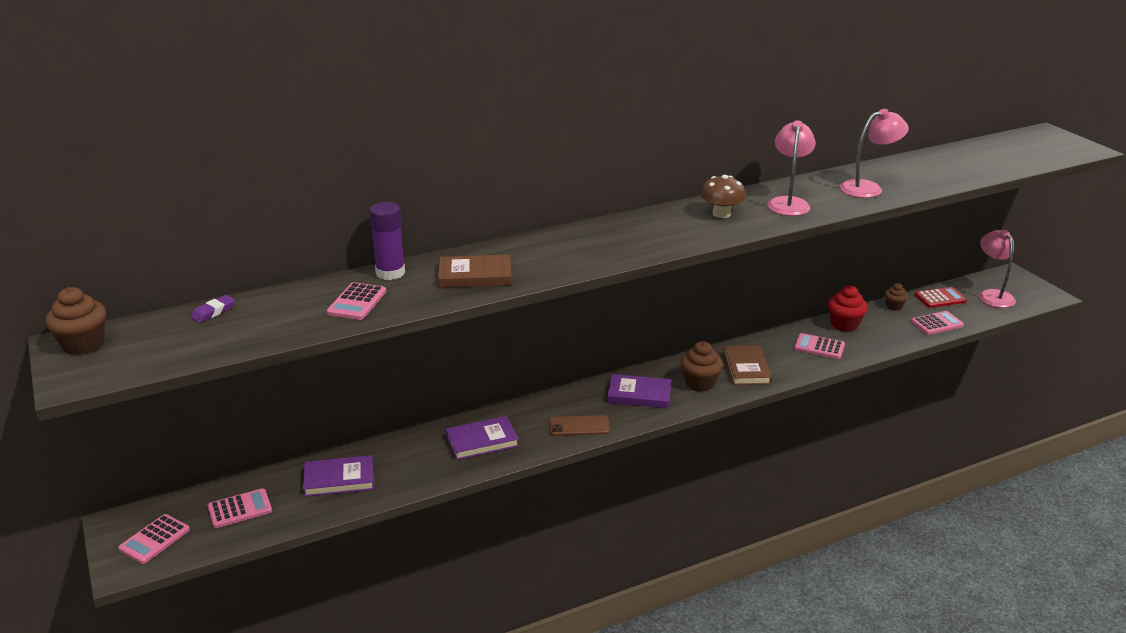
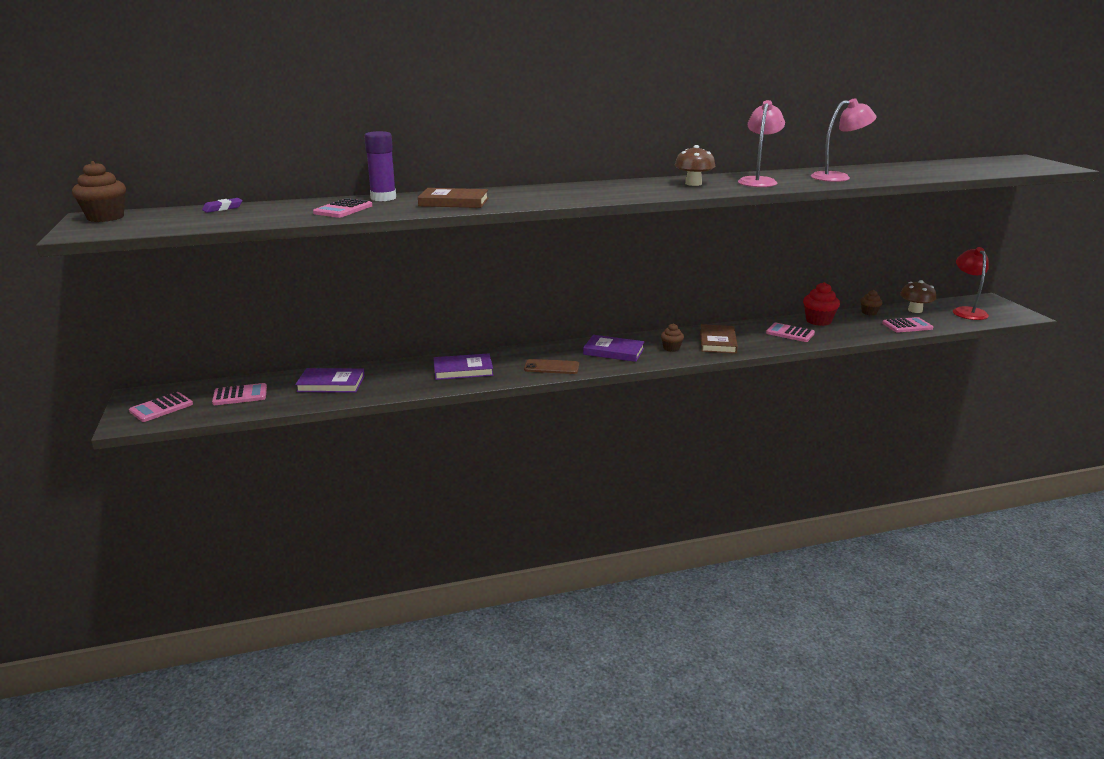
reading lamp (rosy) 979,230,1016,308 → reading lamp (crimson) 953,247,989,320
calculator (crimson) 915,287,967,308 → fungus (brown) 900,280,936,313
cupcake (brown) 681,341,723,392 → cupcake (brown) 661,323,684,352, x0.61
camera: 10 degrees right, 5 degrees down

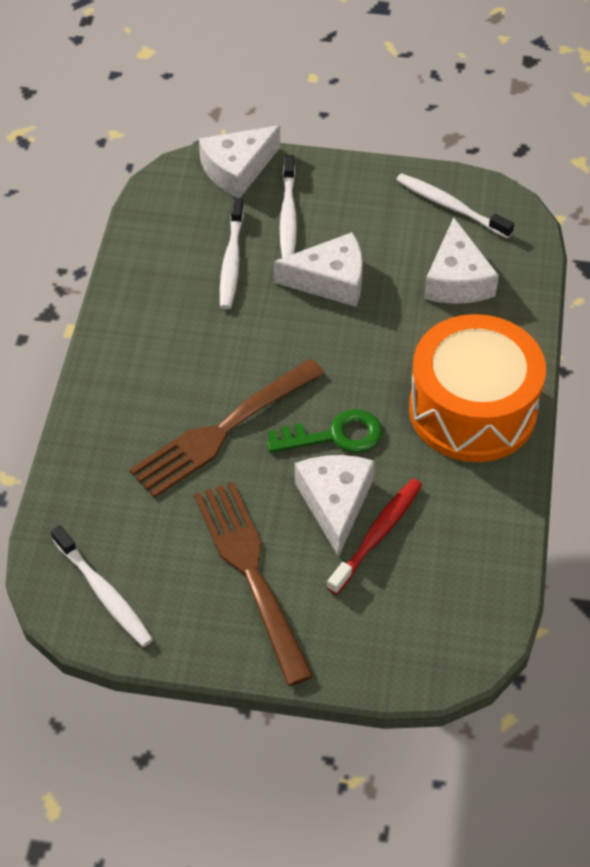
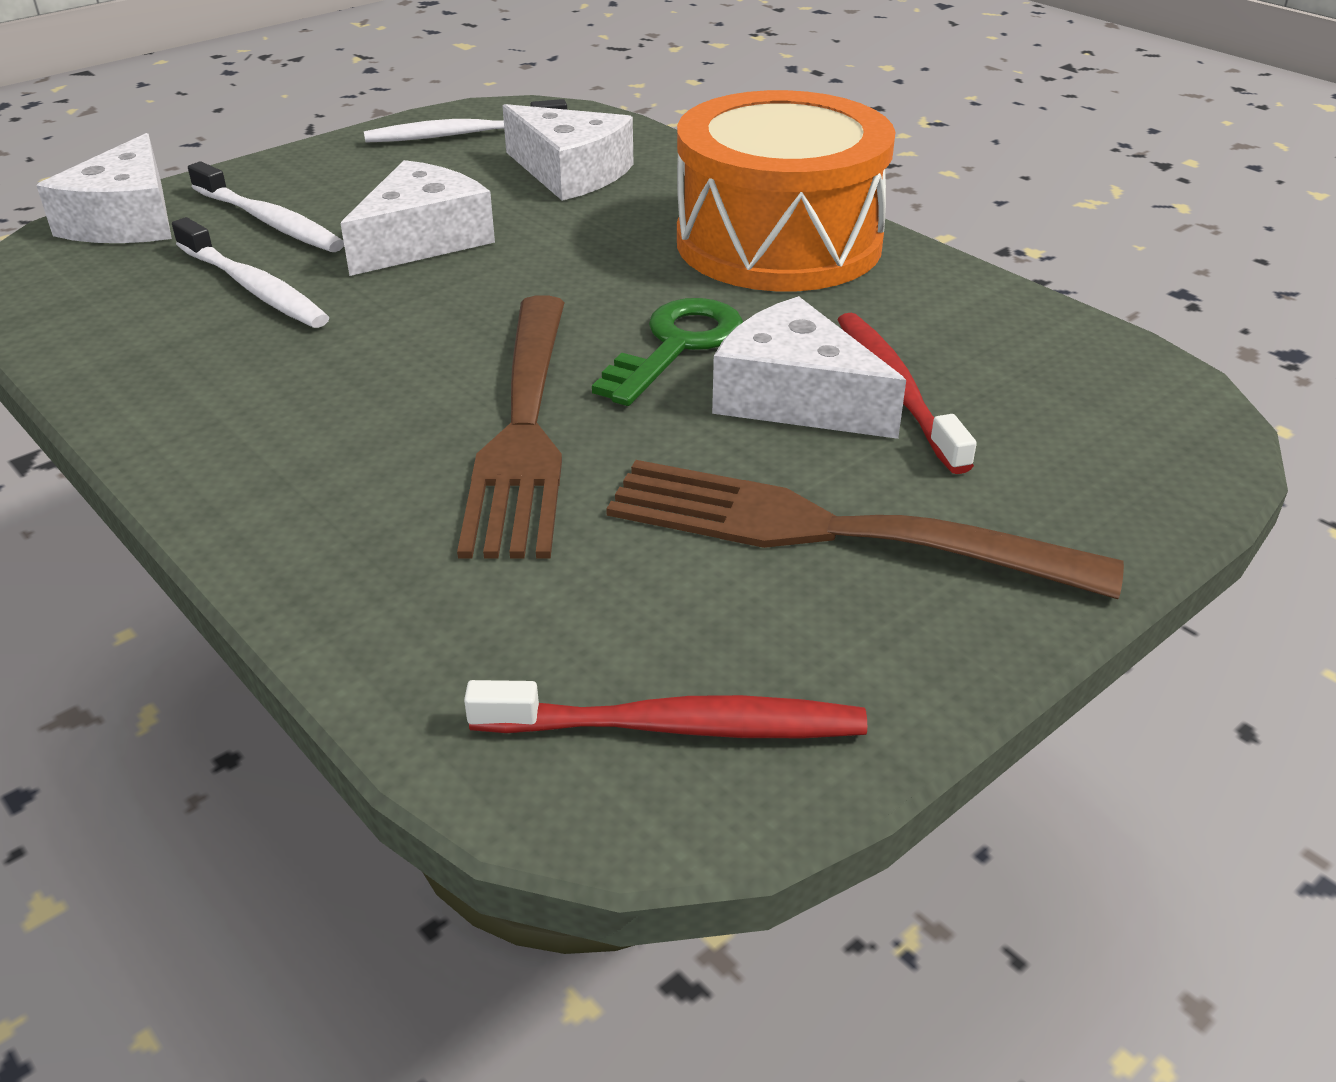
tooth brush (white) 51,525,153,647 → tooth brush (crimson) 464,680,867,738
camera: 50 degrees left, 15 degrees down

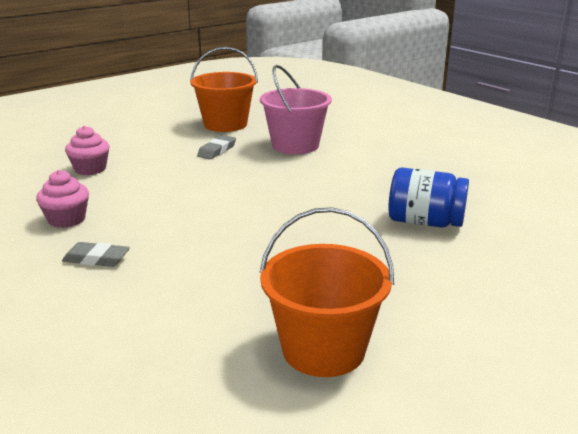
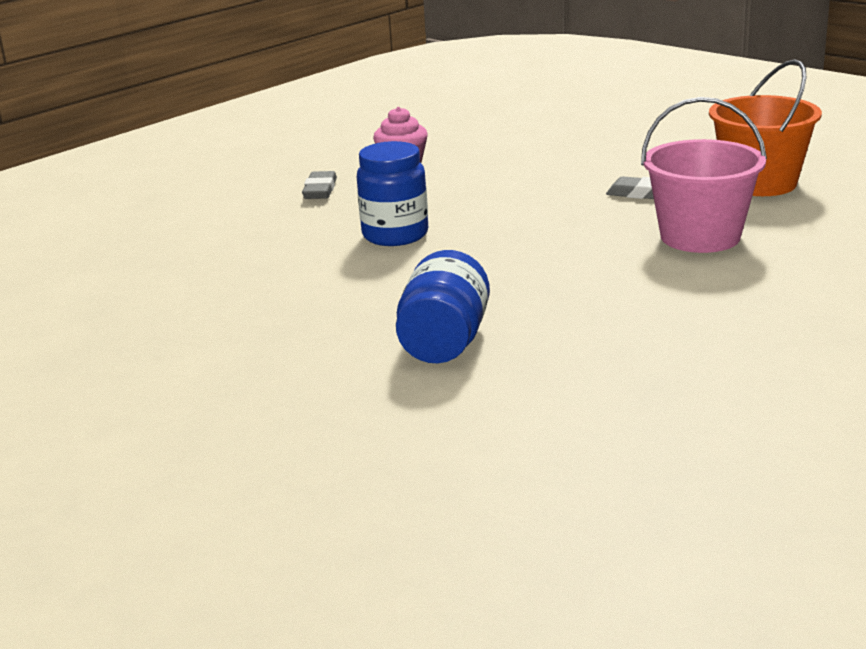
cupcake (rosy) 65,126,109,175 → -
pail (orange-coloured) 259,207,394,377 → -
- → jam jar (royal blue) 357,141,428,246
camera: 85 degrees right, 0 degrees up

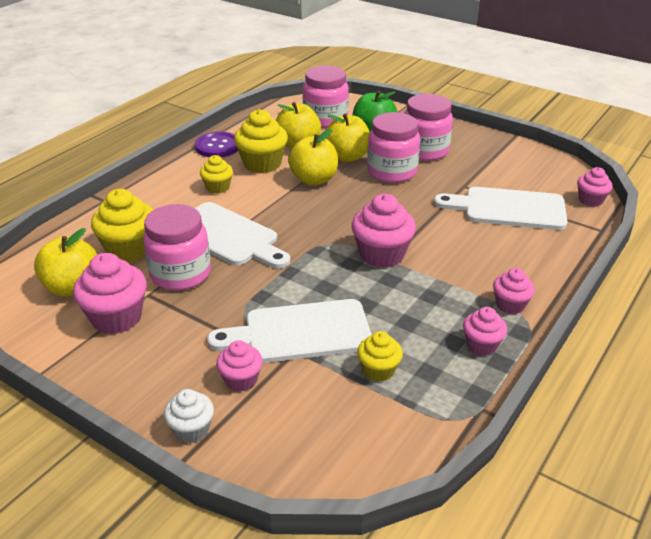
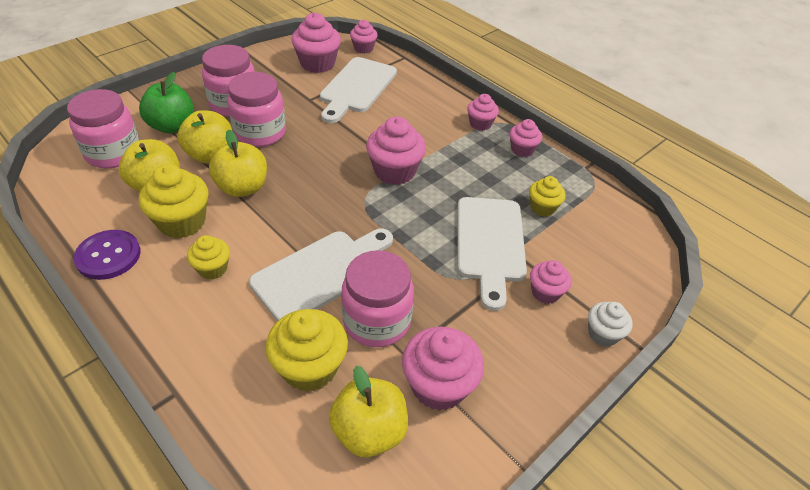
- → cupcake (rosy) 291,12,341,73
camera: 80 degrees left, 10 degrees up

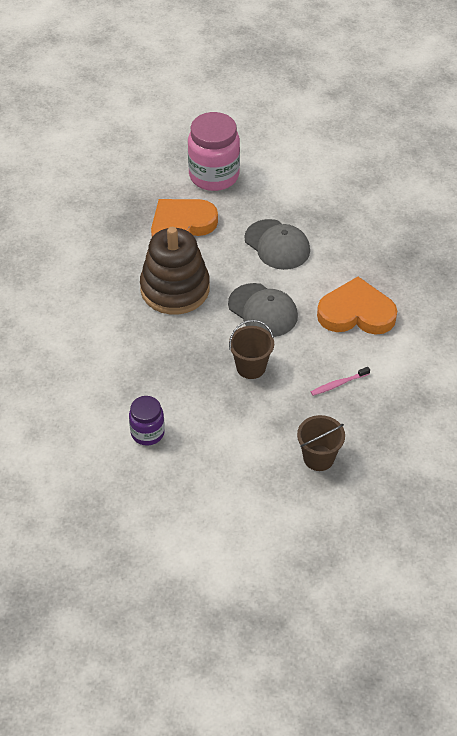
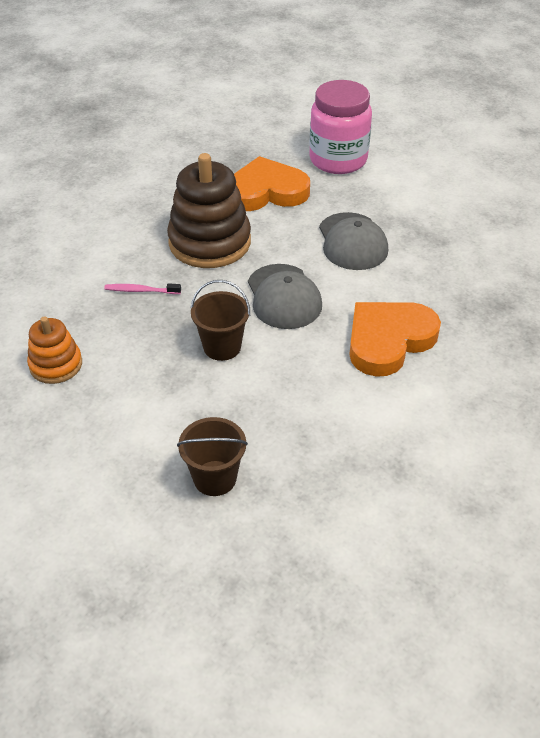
heart (orange-coloured) 317,277,397,335 → heart (orange-coloured) 349,302,441,377, 75 degrees counterclockwise
tooth brush (rosy) 311,367,370,396 → tooth brush (rosy) 104,283,181,294, relocated
jam jar (violet) 129,396,165,446 → stacking toy (orange-coloured) 27,316,82,384
camera: 30 degrees right, 5 degrees down

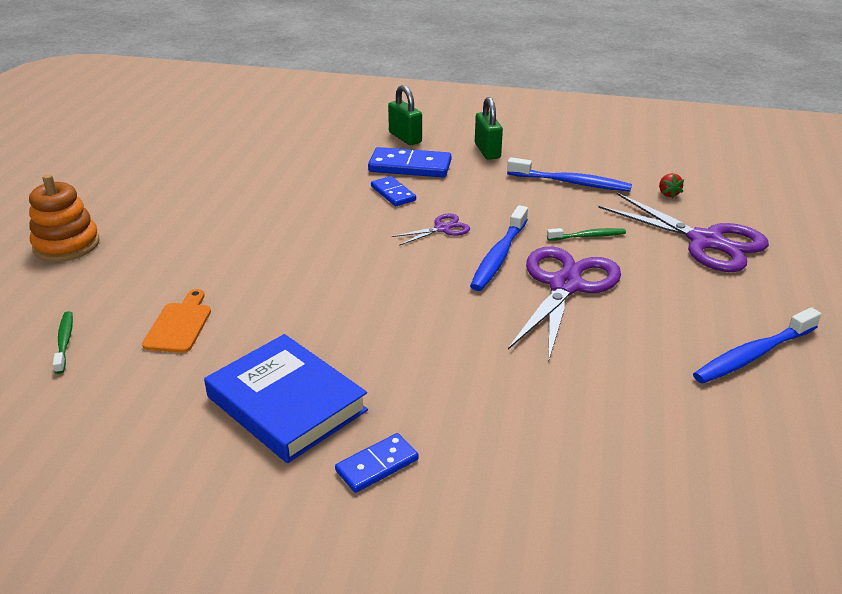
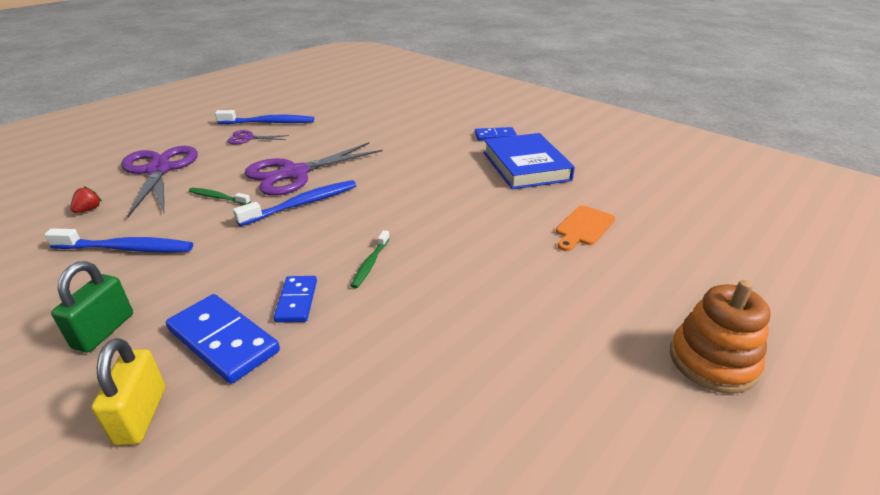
lock (leaf-green) 388,85,422,145 → lock (golden) 91,338,165,446
tooth brush (royal blue) 507,157,632,192 → tooth brush (royal blue) 44,228,193,252, 135 degrees clockwise
pair of scissors (violet) 392,214,470,246 → pair of scissors (violet) 227,130,289,144, relocated
tooth brush (leaf-green) 53,311,73,374 → tooth brush (leaf-green) 351,230,390,288, relocated
camera: 150 degrees left, 0 degrees up

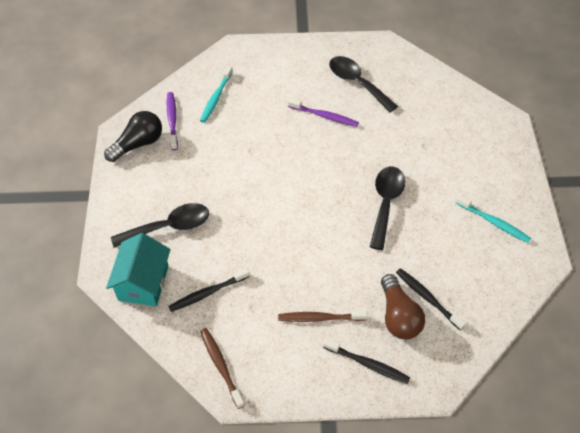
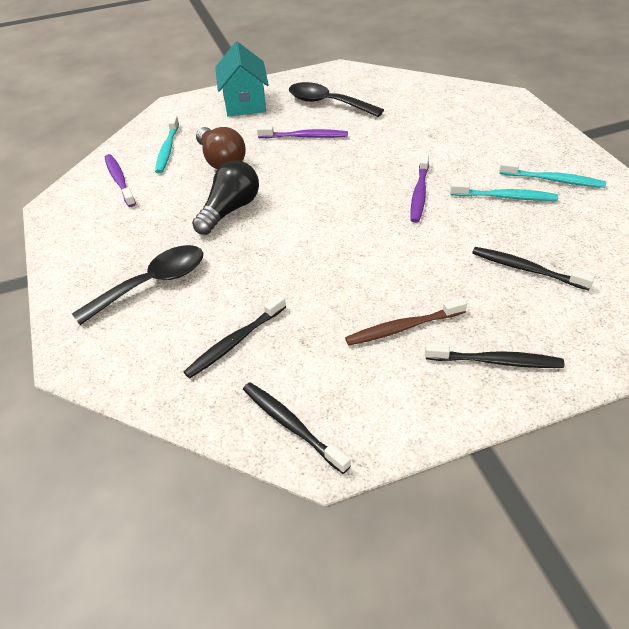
lightbulb (jet-black) 104,111,162,162 → lightbulb (jet-black) 192,160,259,235, relocated
teaspoon (jet-black) 370,167,406,250 → tooth brush (violet) 411,153,429,223
cottage (turquoise) 106,233,170,306 → cottage (turquoise) 215,42,269,116, relocated
lightbulb (brown) 381,274,425,339 → lightbulb (brown) 196,127,246,169, relocated
tooth brush (brown) 200,328,245,409 → tooth brush (jet-black) 243,382,351,474
- → tooth brush (turquoise) 450,182,558,201
camera: 15 degrees left, 10 degrees down

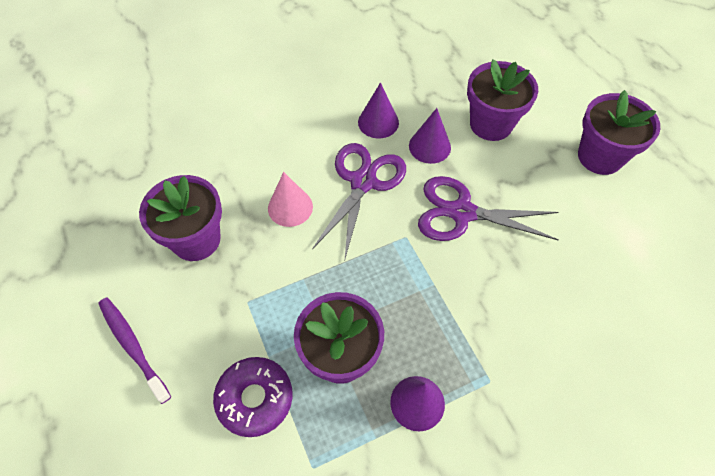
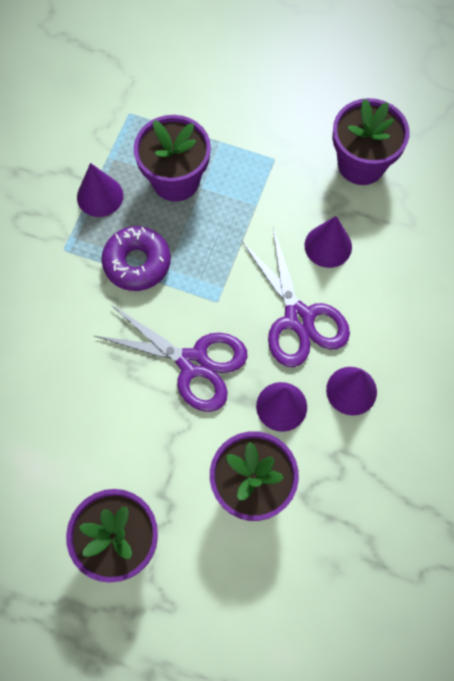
cone (rosy) 268,172,313,227 → cone (violet) 304,216,352,268
pair of scissors (violet) 418,176,559,241 → pair of scissors (violet) 95,305,248,412, 60 degrees clockwise
tooth brush (violet) 98,298,171,404 → -
doughnut (violet) 213,357,293,437 → doughnut (violet) 101,226,171,291, relocated
camera: 135 degrees right, 10 degrees up

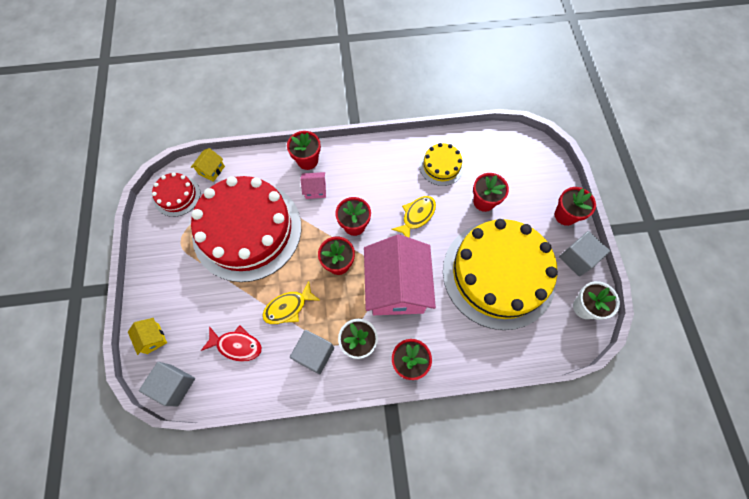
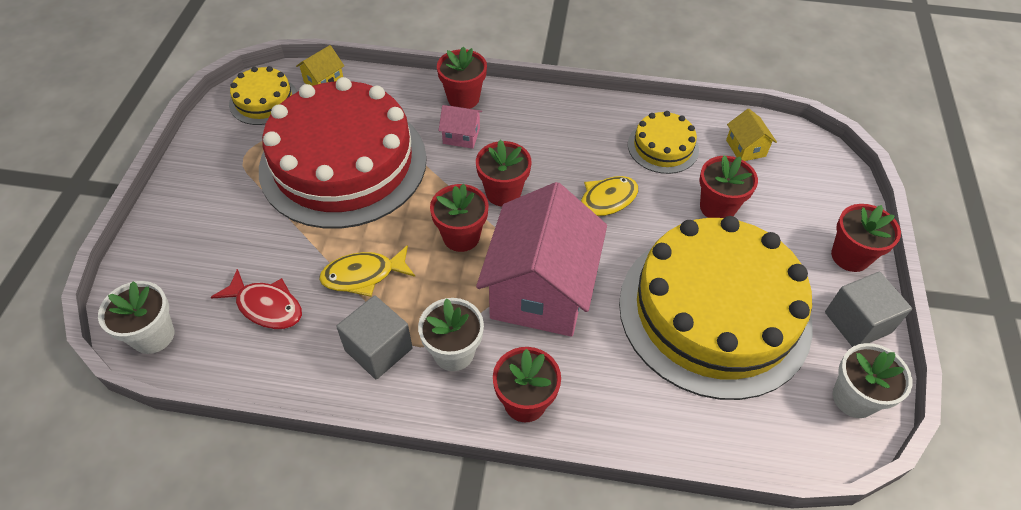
cake (crimson) 152,172,200,217 → cake (golden) 229,66,297,125
cottage (golden) 128,318,167,355 → cottage (golden) 726,108,777,161, relocated
block (gray) 139,362,195,407 → potted plant (white) 98,281,174,354
camera: 15 degrees right, 15 degrees down

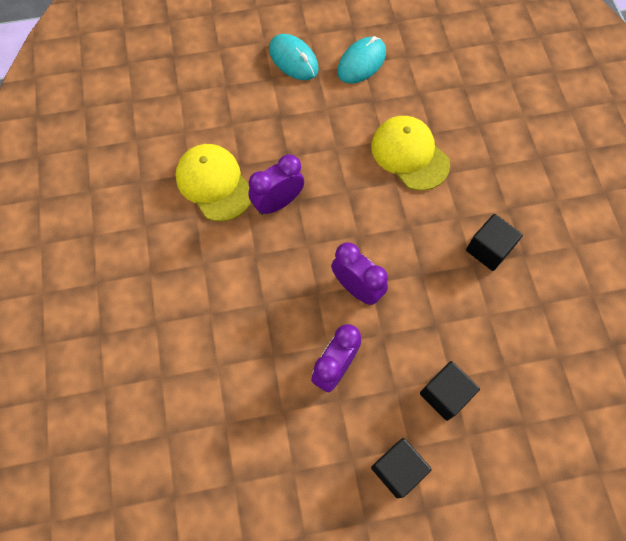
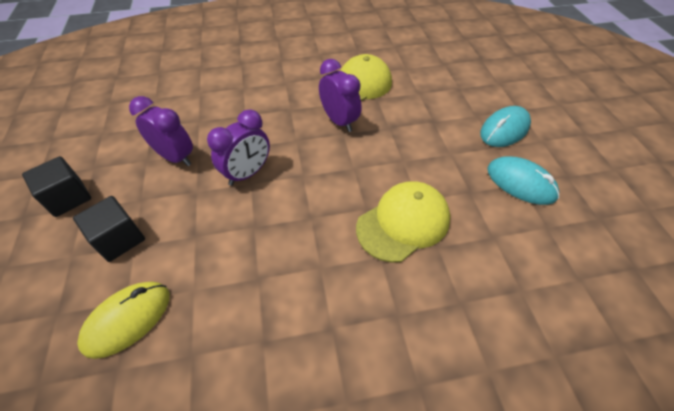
block (jet-black) 466,214,523,271 → -
- → mouse (golden) 77,282,170,359
camera: 90 degrees right, 15 degrees down

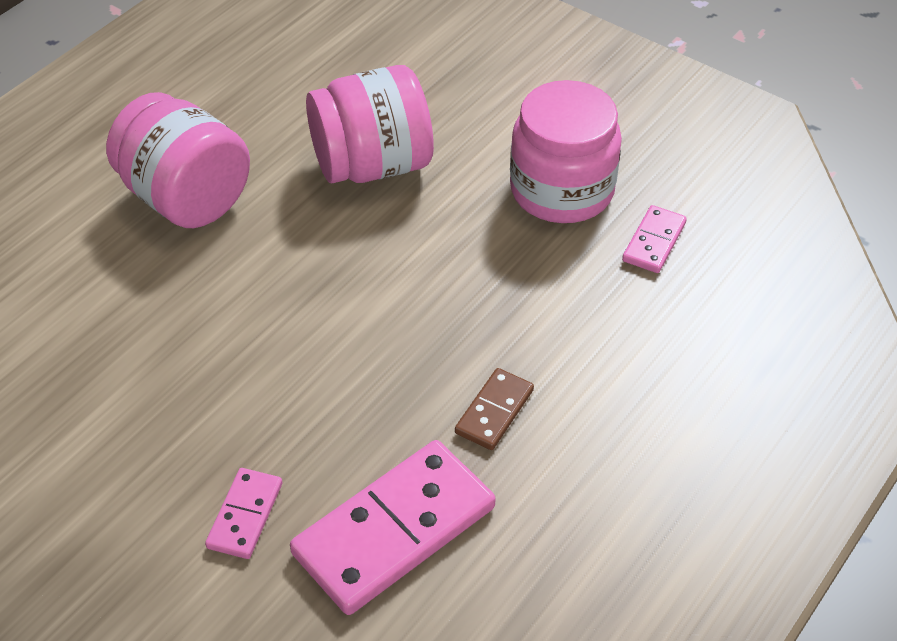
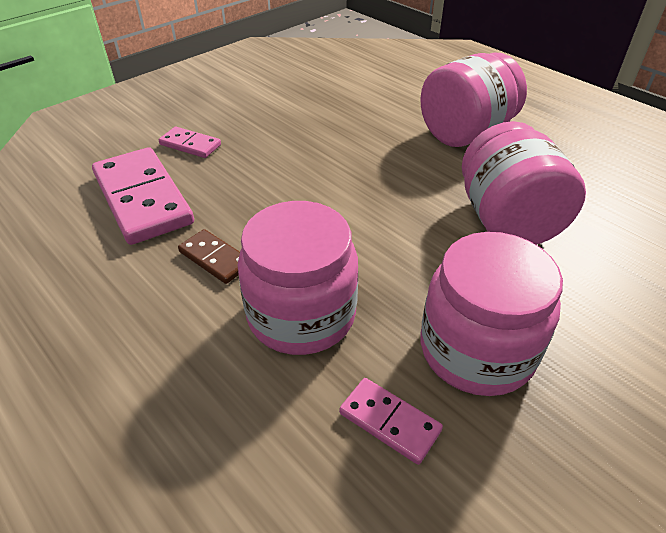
- → jam jar (rosy) 238,201,358,355
camera: 100 degrees right, 5 degrees down

